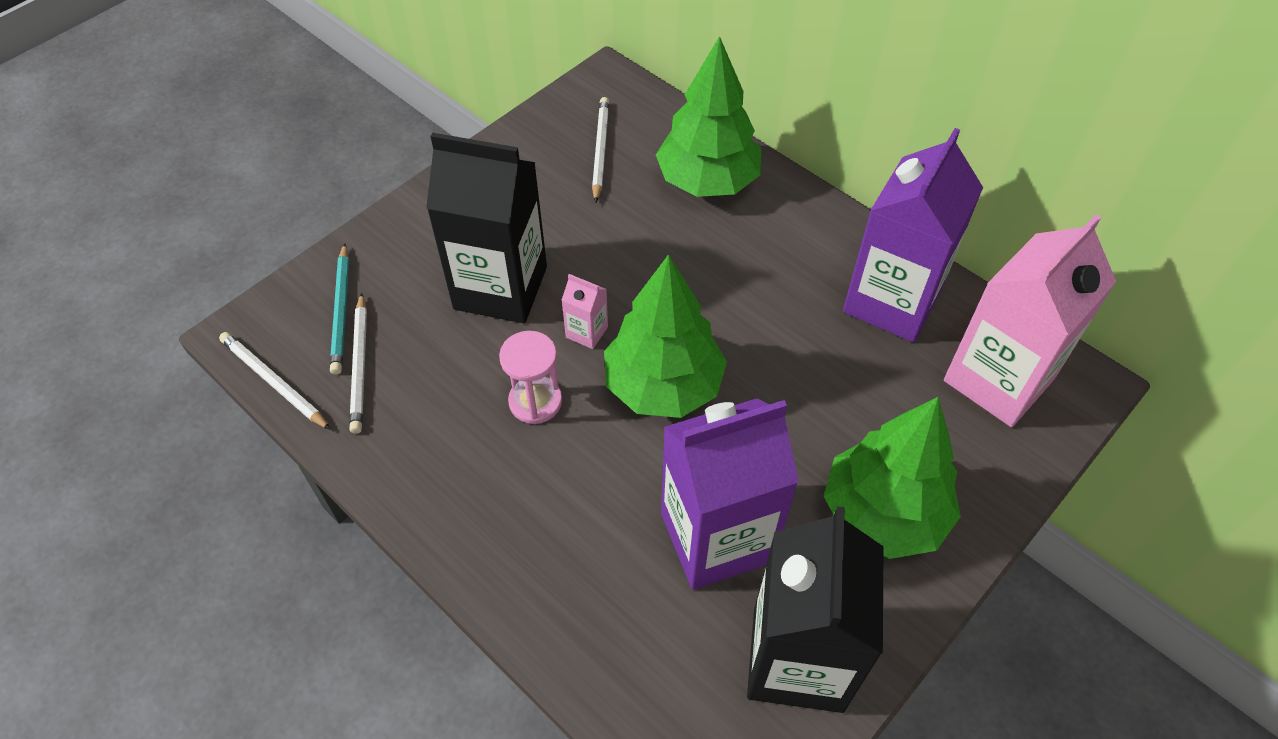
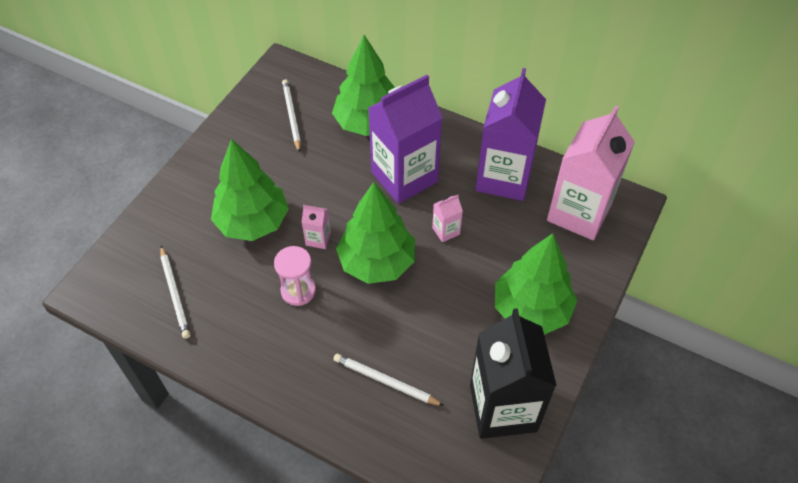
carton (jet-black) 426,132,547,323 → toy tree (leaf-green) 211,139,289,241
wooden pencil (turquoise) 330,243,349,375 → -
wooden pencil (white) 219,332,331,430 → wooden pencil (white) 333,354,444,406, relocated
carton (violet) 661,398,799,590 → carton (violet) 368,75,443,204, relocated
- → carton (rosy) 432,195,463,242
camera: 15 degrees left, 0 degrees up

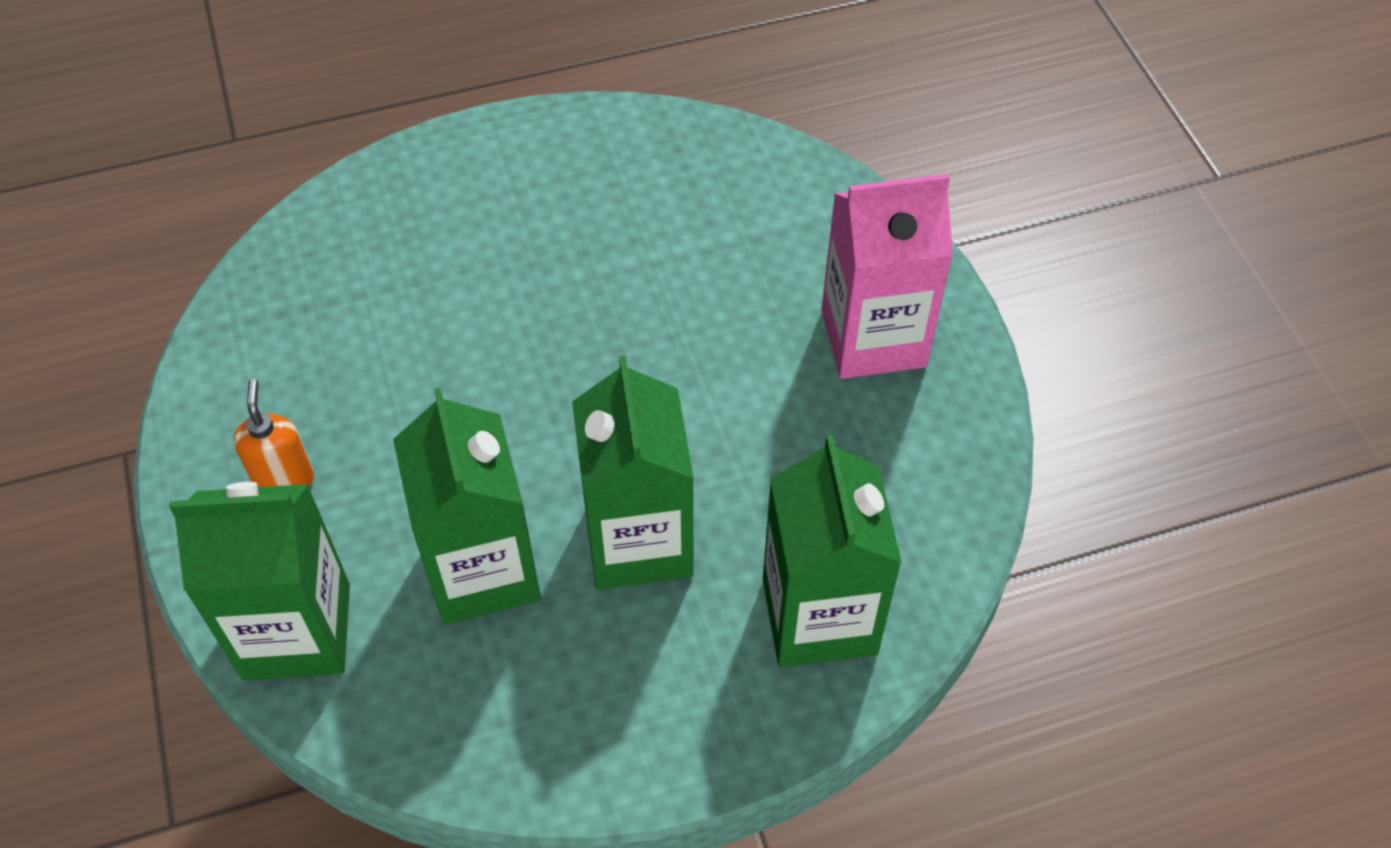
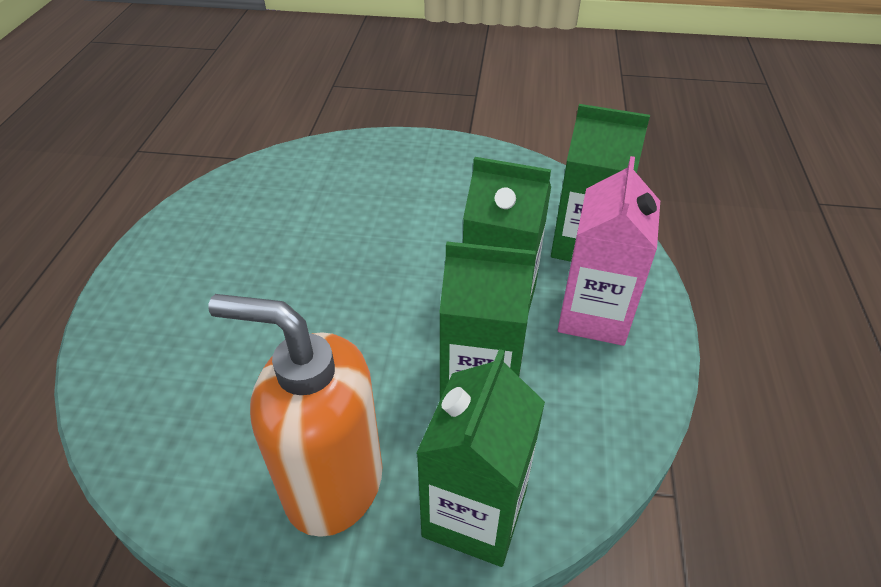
carton (rosy) 821,174,953,379 → carton (rosy) 558,156,660,346, relocated
soap dispenser (orange-coloured) 233,379,314,487 → soap dispenser (orange-coloured) 209,294,383,537, x2.29
camera: 65 degrees left, 10 degrees down

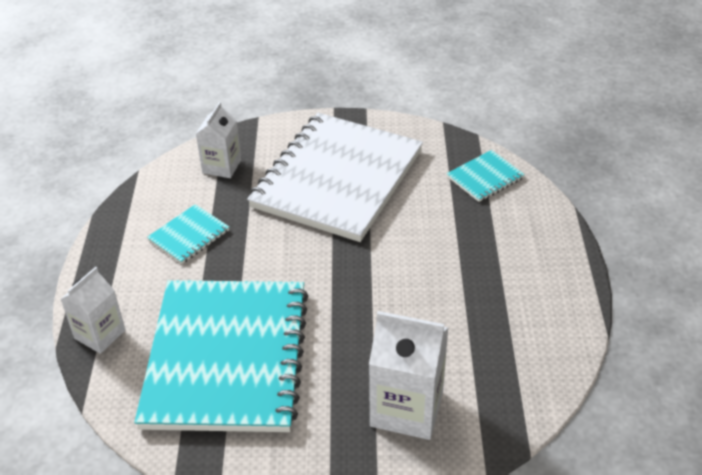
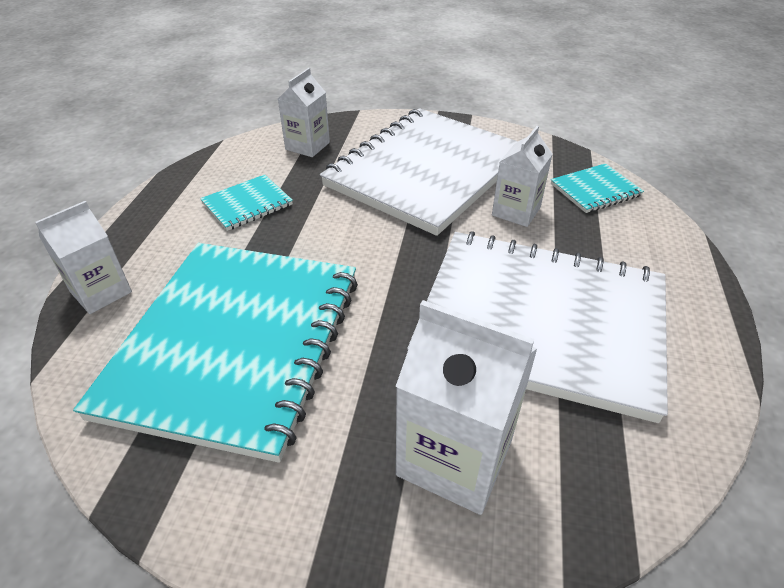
- → carton (white) 492,126,553,227
- → notebook (white) 407,231,668,423
camera: 10 degrees right, 0 degrees up

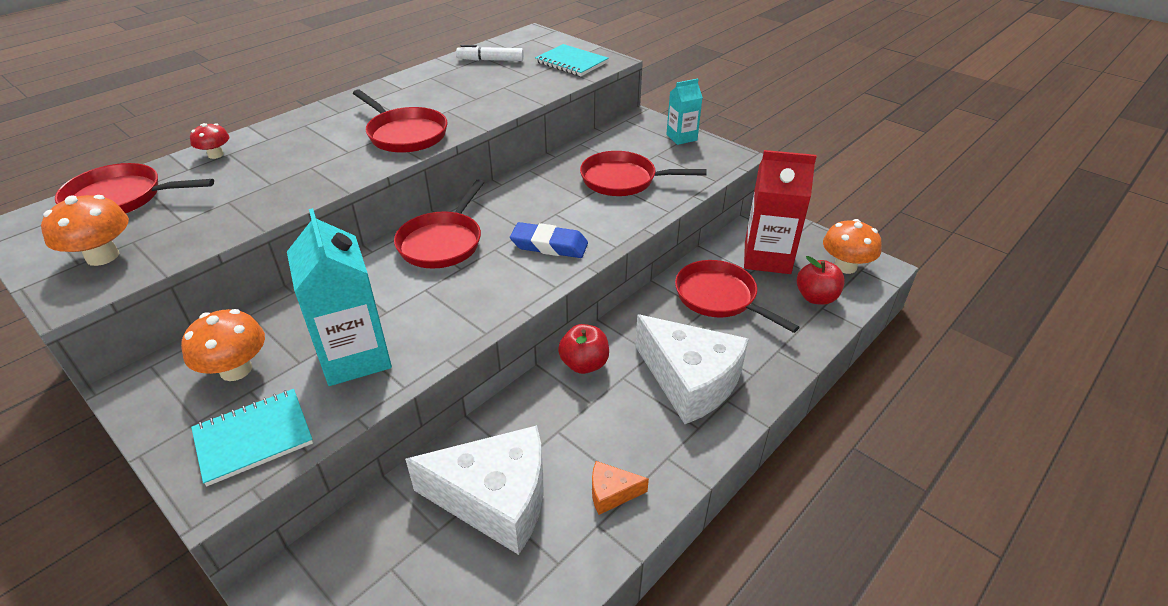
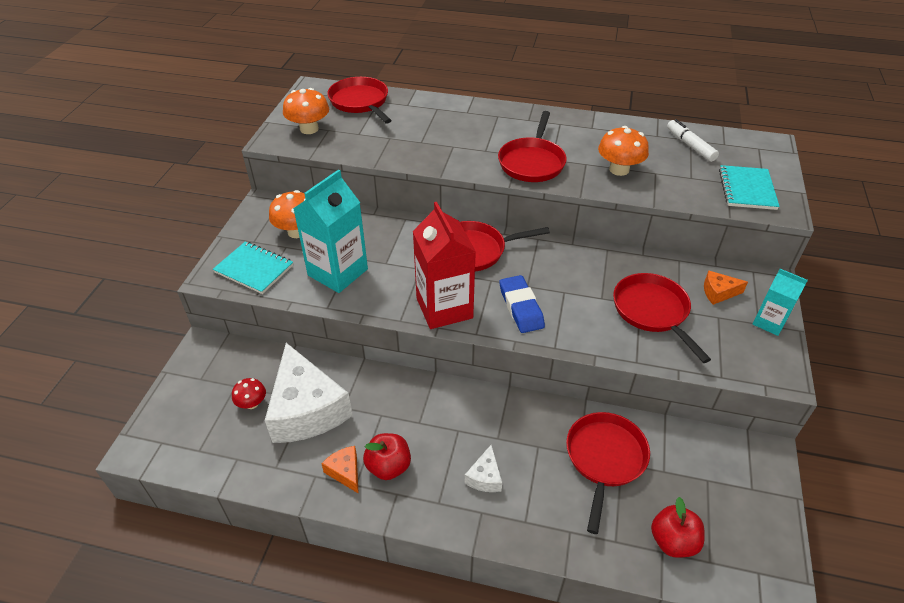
fungus (crimson) 190,123,229,159 → fungus (crimson) 232,378,266,409, relocated
carton (crimson) 744,150,817,274 → carton (crimson) 413,202,476,329, relocated
fungus (orange-coloured) 823,219,882,274 → fungus (orange-coloured) 598,126,649,176, relocated
piece of cheese (white) 635,315,749,424 → piece of cheese (white) 465,445,502,492, x0.43
apple fruit (crimson) 558,324,609,374 → apple fruit (crimson) 363,433,411,480, relocated
- → piece of cheese (orange-coloured) 704,271,748,305
camera: 60 degrees right, 5 degrees up

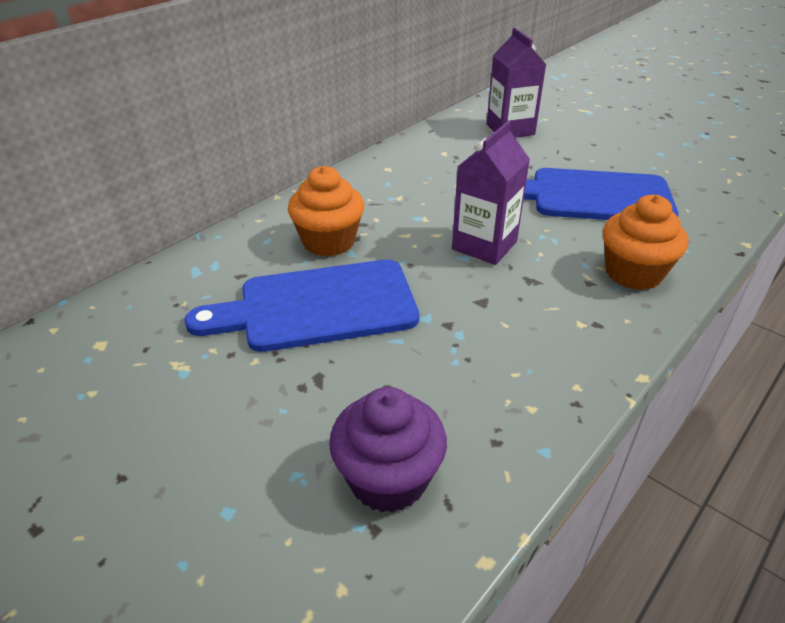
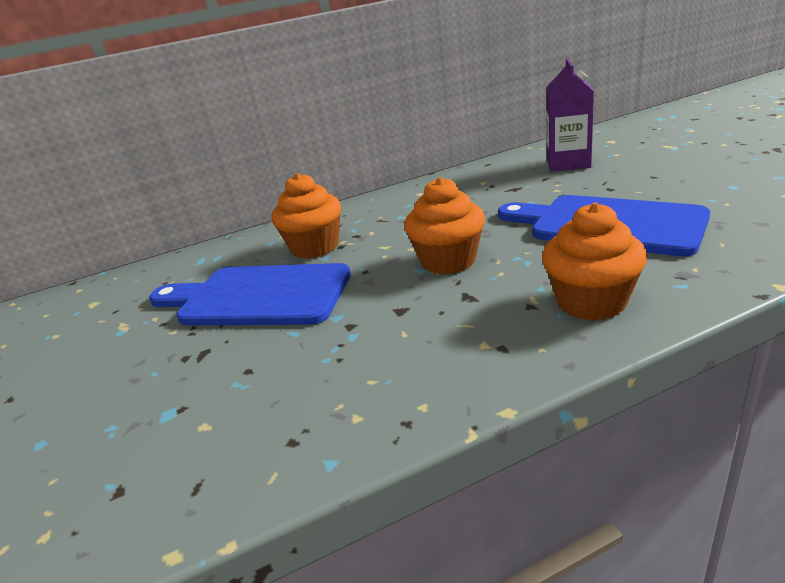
carton (violet) 452,121,530,265 → cupcake (orange-coloured) 404,177,485,275
cupcake (violet) 329,387,447,513 → -
camera: 30 degrees right, 10 degrees down

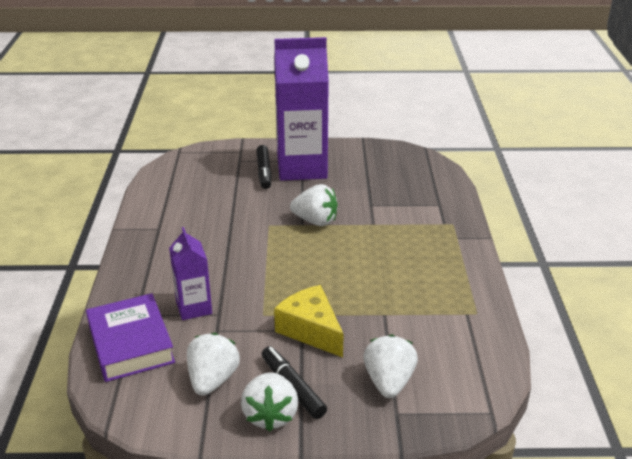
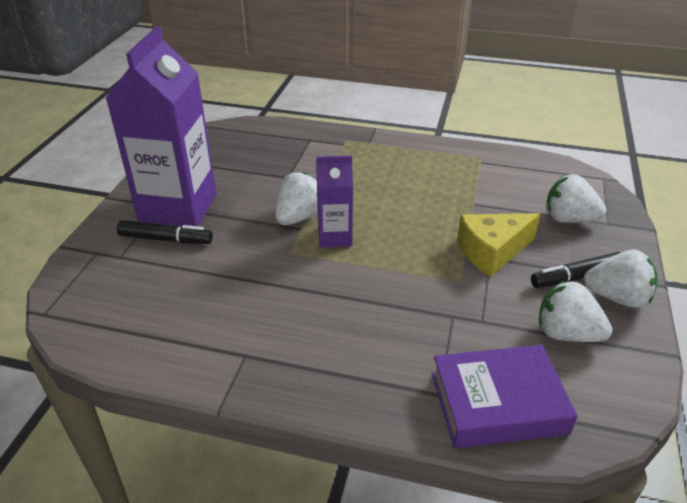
carton (violet) 169,227,212,320 → carton (violet) 316,155,353,248, relocated
camera: 75 degrees left, 5 degrees up

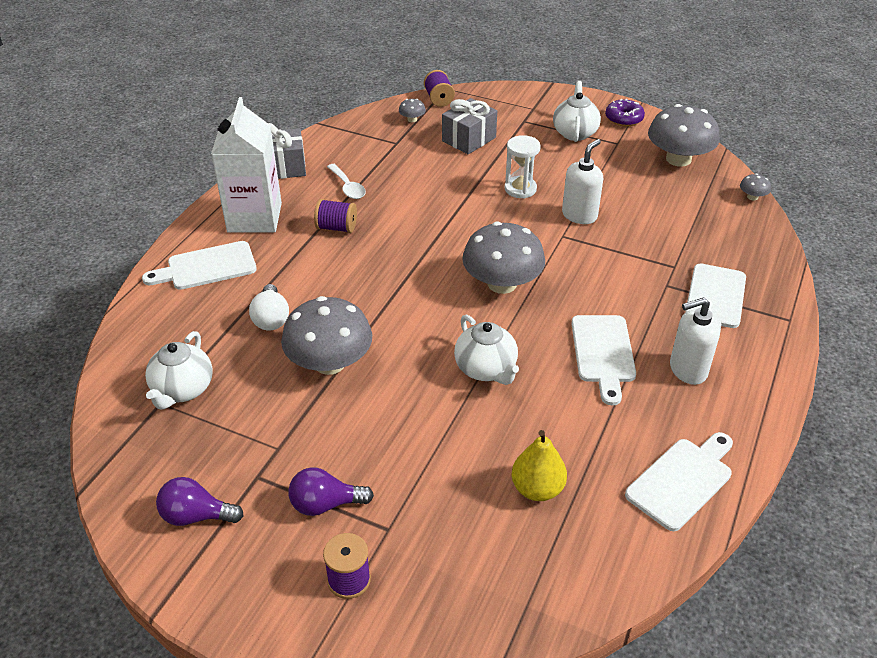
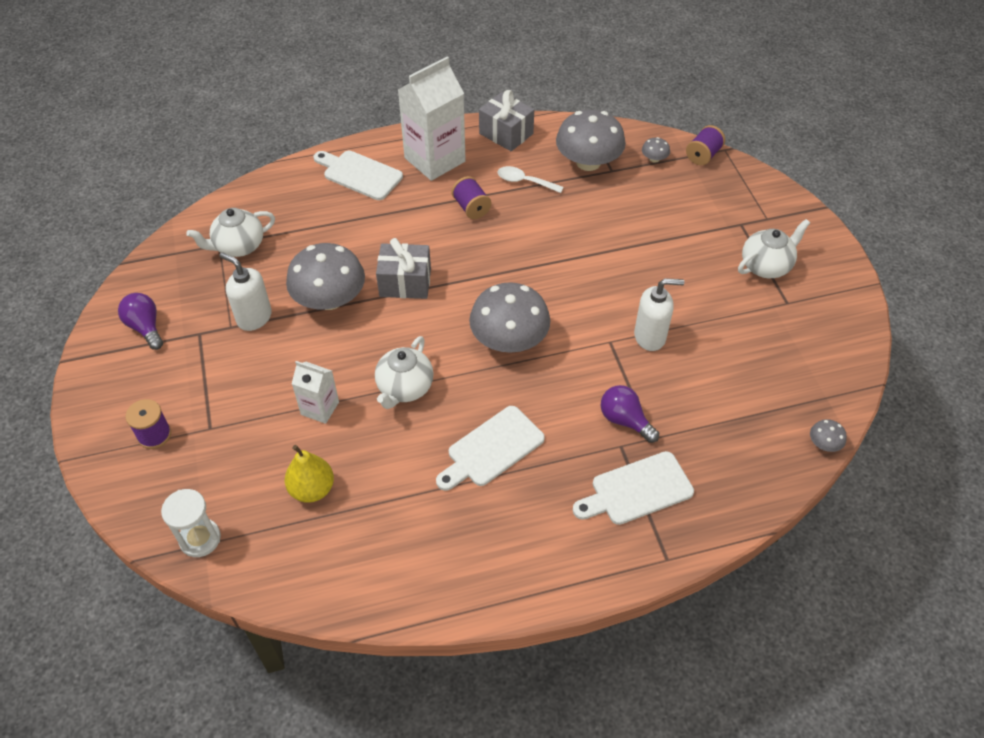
wrapped gift (gray) 442,98,497,154 → wrapped gift (gray) 376,238,431,299, relocated
doughnut (violet) 605,99,645,126 → -
fungus (gray) 648,104,719,167 → fungus (gray) 556,110,626,171, relocated
hourglass (white) 504,135,541,199 → hourglass (white) 161,489,221,557, relocated
teaspoon (white) 327,164,366,199 → teaspoon (white) 497,166,564,193, 90 degrees clockwise
lightbulb (white) 249,284,289,330 → -
soap dispenser (white) 670,297,720,385 → soap dispenser (white) 219,252,272,331, relocated
bread board (white) 625,432,733,531 → -
lightbulb (violet) 288,467,374,516 → lightbulb (violet) 601,385,659,443, relocated
- → carton (white) 292,361,339,424
camera: 50 degrees right, 10 degrees up

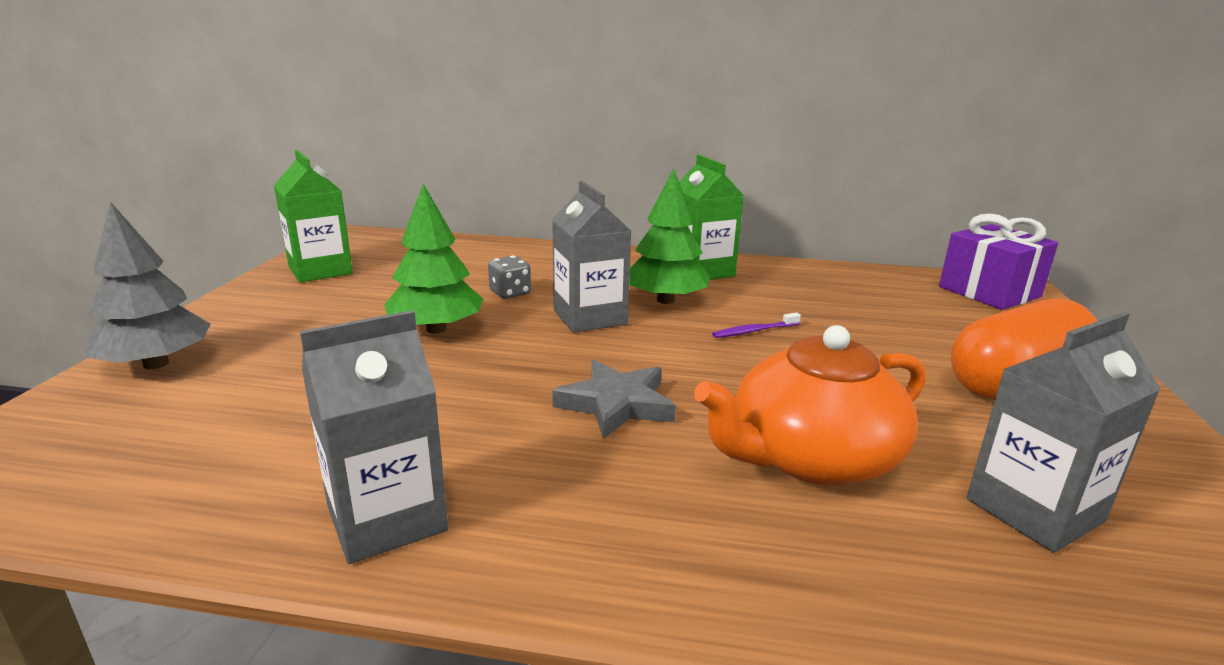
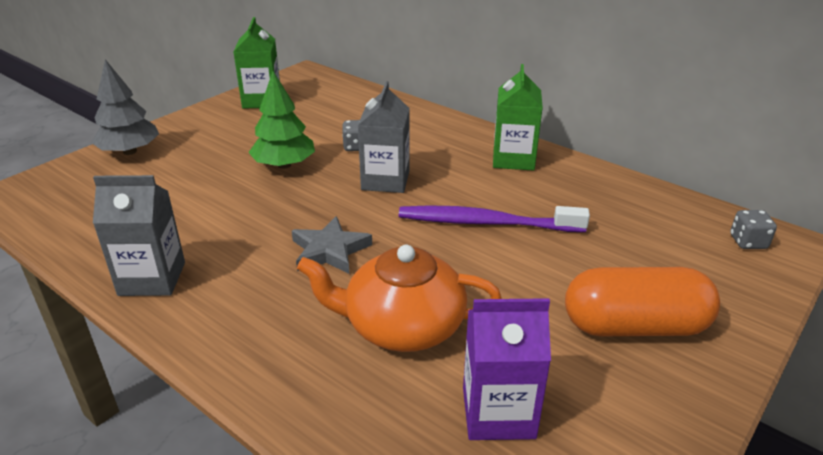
toy tree (leaf-green) 629,169,710,304 → -
wrapped gift (violet) 939,213,1058,310 → game die (gray) 730,210,777,249
tooth brush (violet) 712,312,801,338 → tooth brush (violet) 399,205,590,232, x2.40
carton (gray) 967,312,1161,553 → carton (violet) 463,298,551,440
camera: 30 degrees right, 10 degrees up

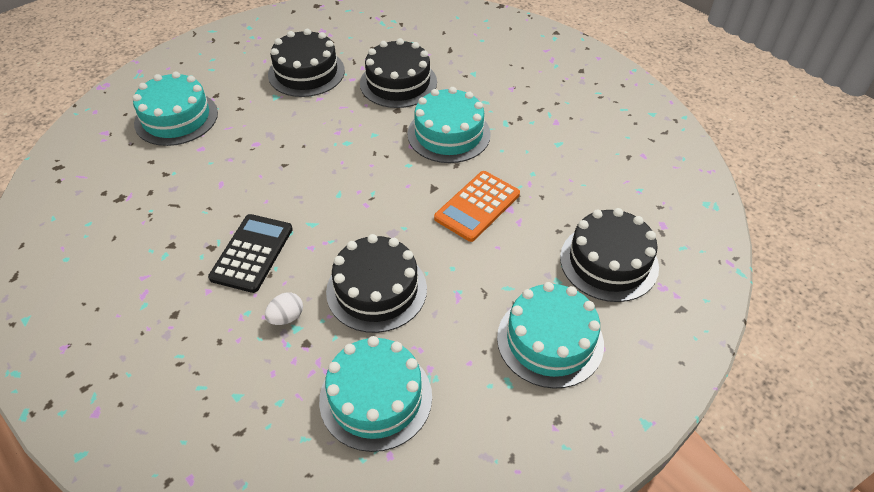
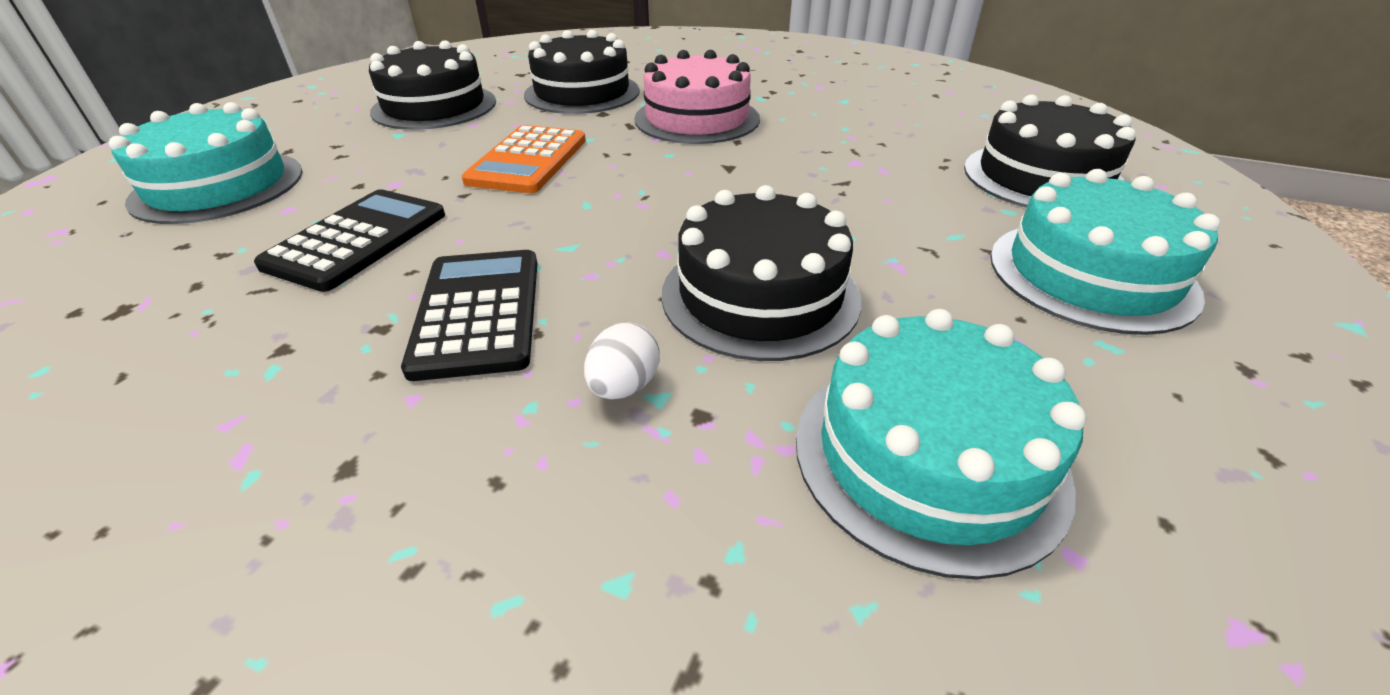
cake (turquoise) 407,87,491,163 → cake (rosy) 634,50,760,144
calculator (orange-coloured) 434,171,520,242 → calculator (orange-coloured) 462,125,586,193, relocated
- → calculator (jet-black) 254,189,445,292
camera: 25 degrees left, 10 degrees down

